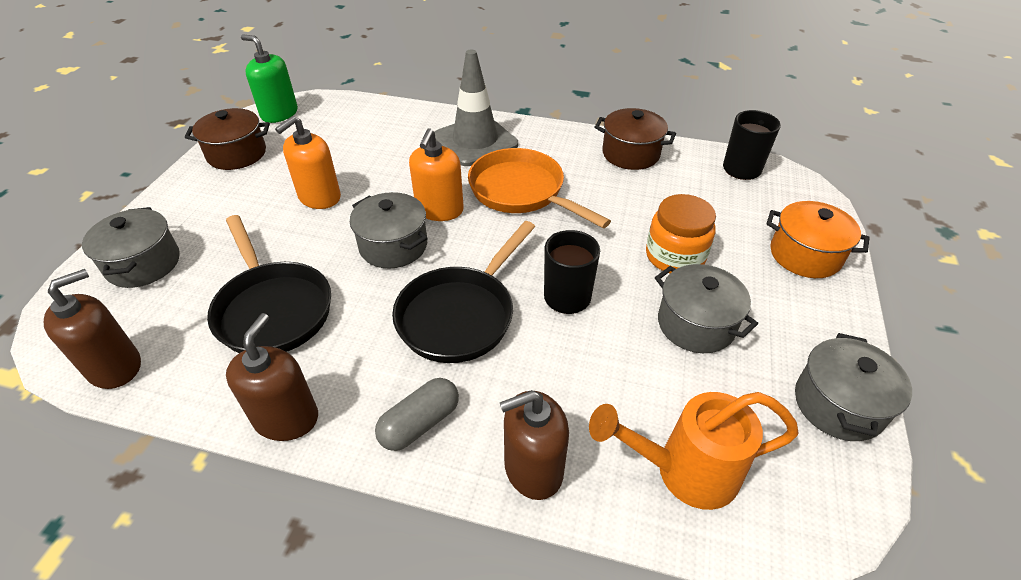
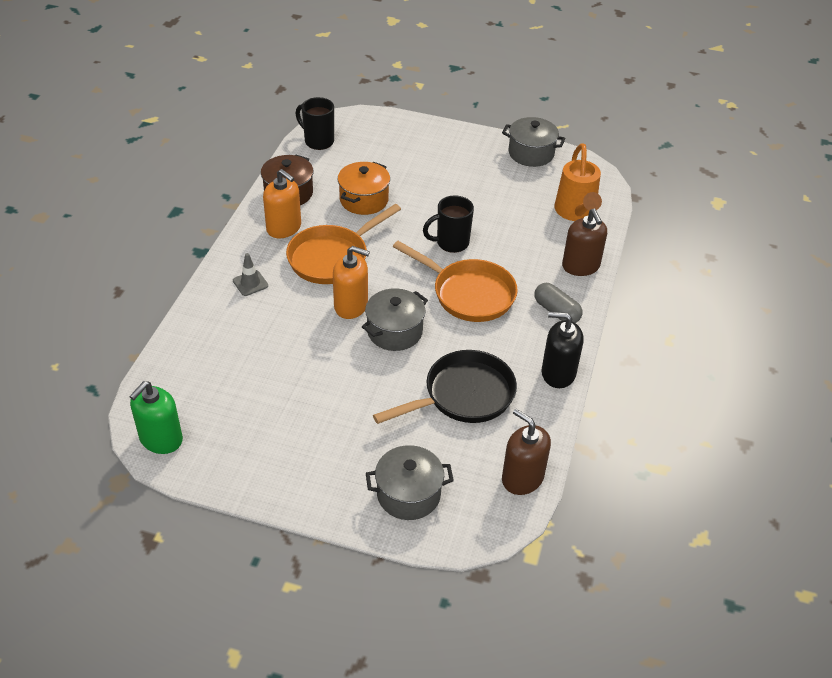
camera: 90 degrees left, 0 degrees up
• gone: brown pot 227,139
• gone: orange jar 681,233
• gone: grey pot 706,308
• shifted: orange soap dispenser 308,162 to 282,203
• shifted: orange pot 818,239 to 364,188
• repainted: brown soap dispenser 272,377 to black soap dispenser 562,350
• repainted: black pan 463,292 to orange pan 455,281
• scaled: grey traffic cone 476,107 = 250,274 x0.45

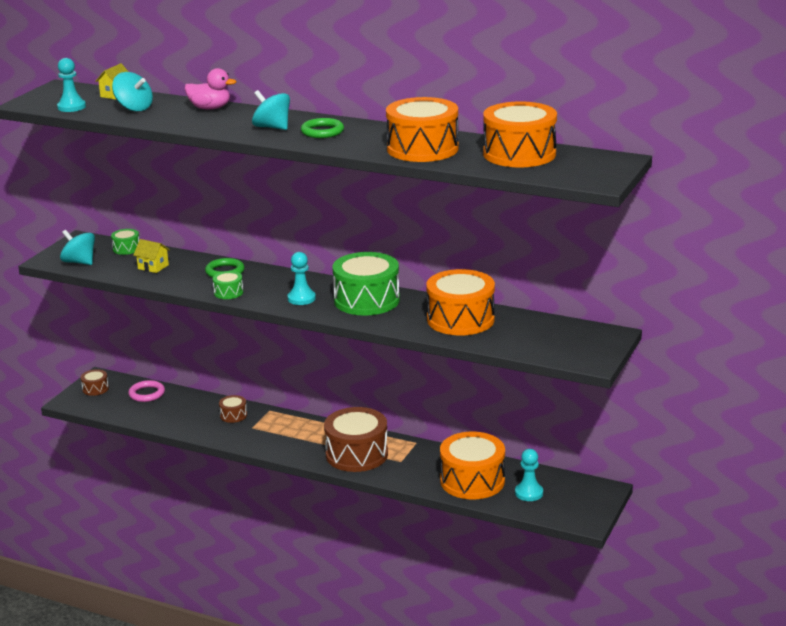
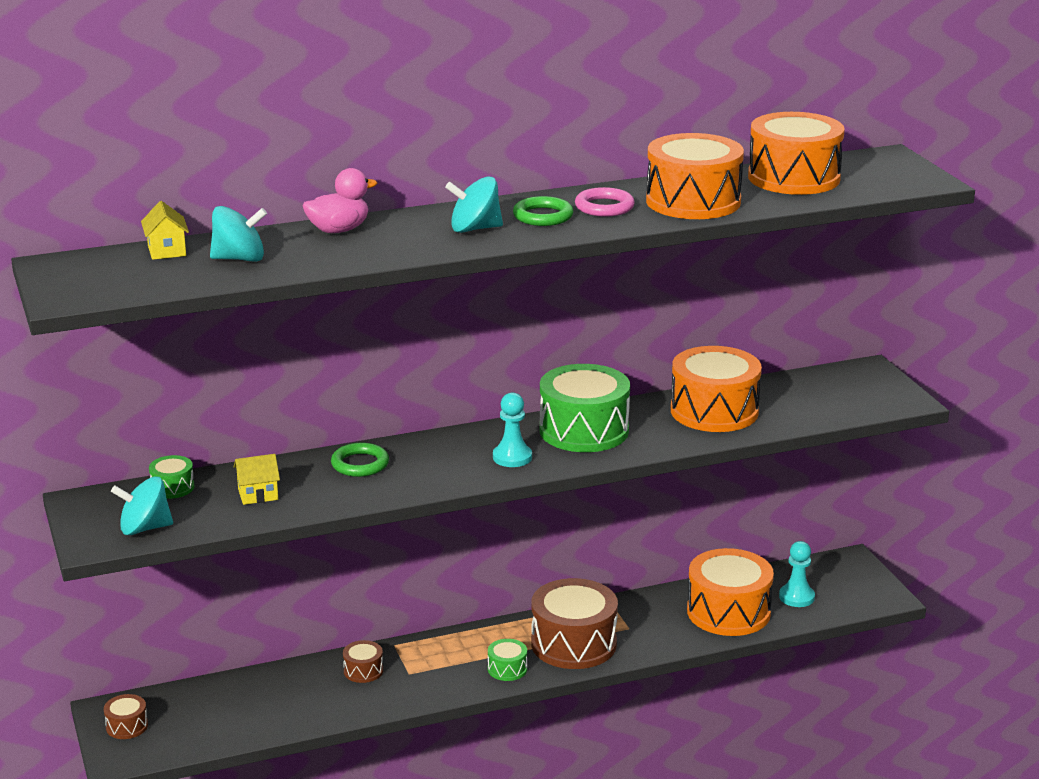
camera: 45 degrees left, 0 degrees up
• gone: turquoise pawn 71,85
• shifted: pink ring 147,391 to 605,202
• shifted: green drum 228,285 to 507,660

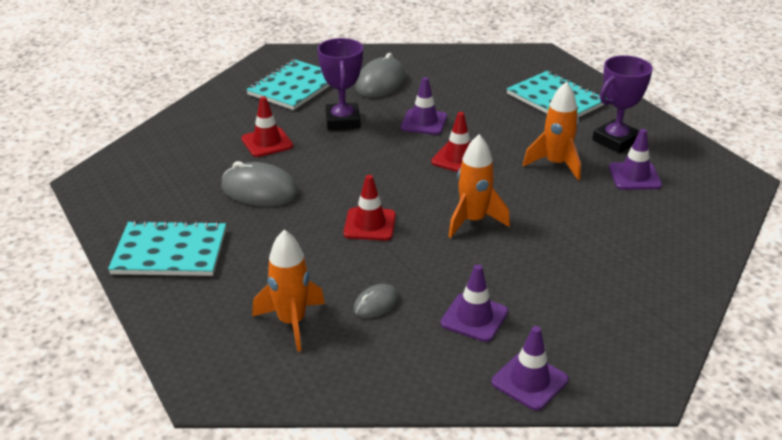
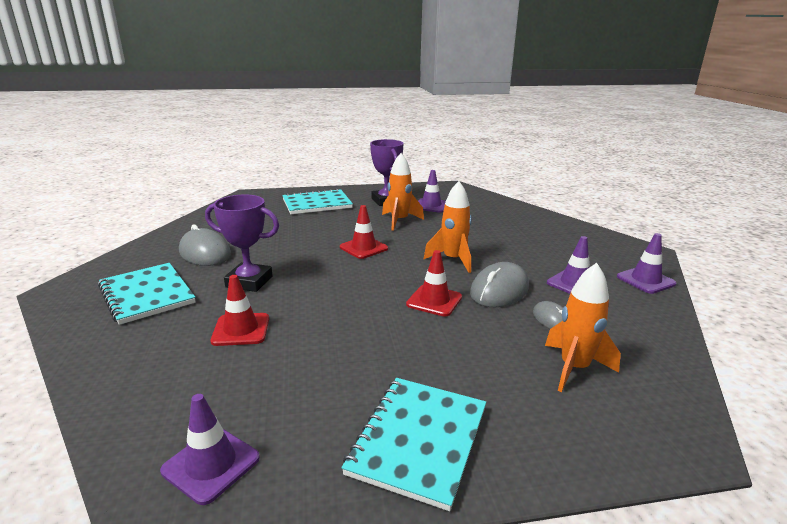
camera: 70 degrees left, 10 degrees down
• shifted: grey mouse 260,183 to 499,284
• shifted: purple traffic cone 424,106 to 210,449

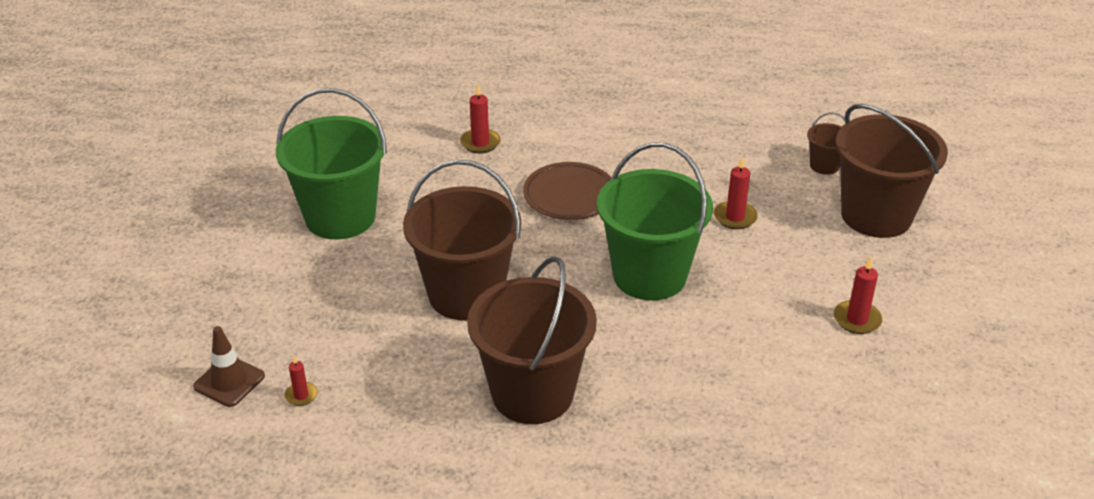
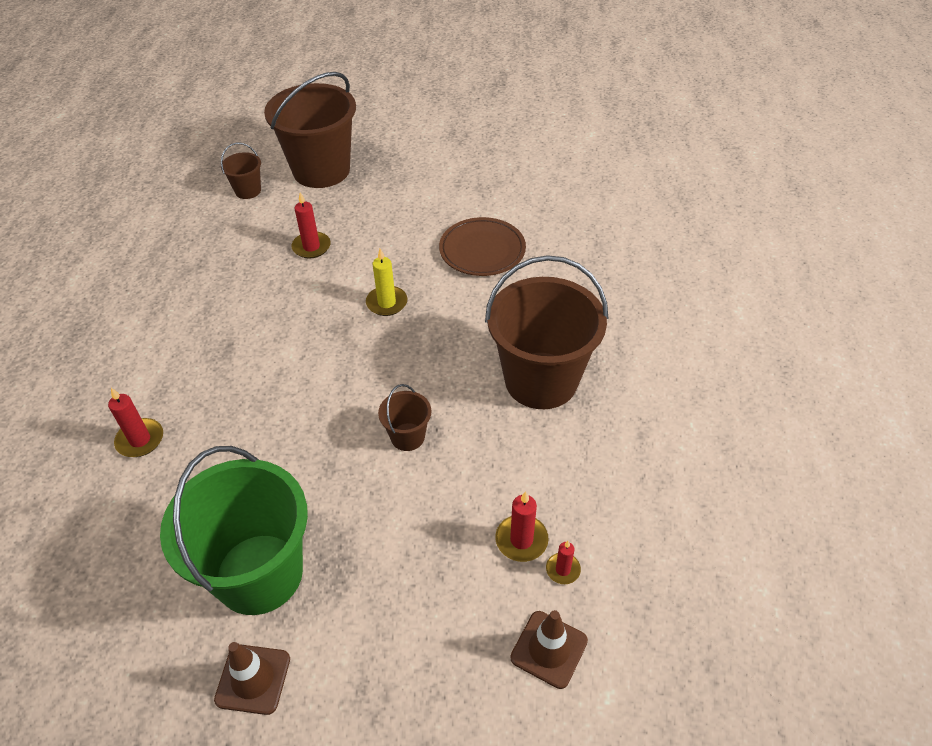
camera: 90 degrees left, 10 degrees up
• new: brown traffic cone 252,678
• shifted: brown plate 567,191 to 482,246
• shifted: red candle 858,295 to 522,526
• swapped: green bucket 655,222 to yellow candle 386,282
• scaled: brown bucket 462,240 = 404,417 x0.44

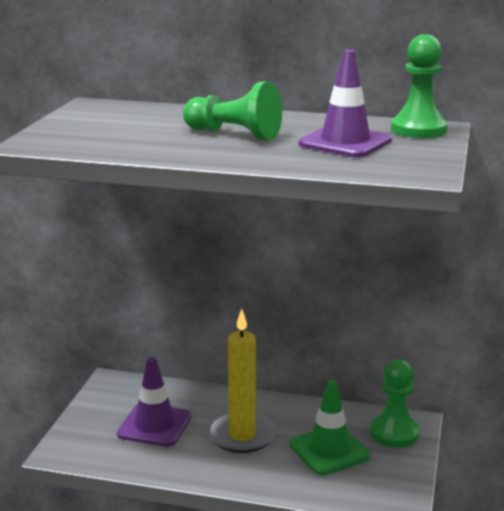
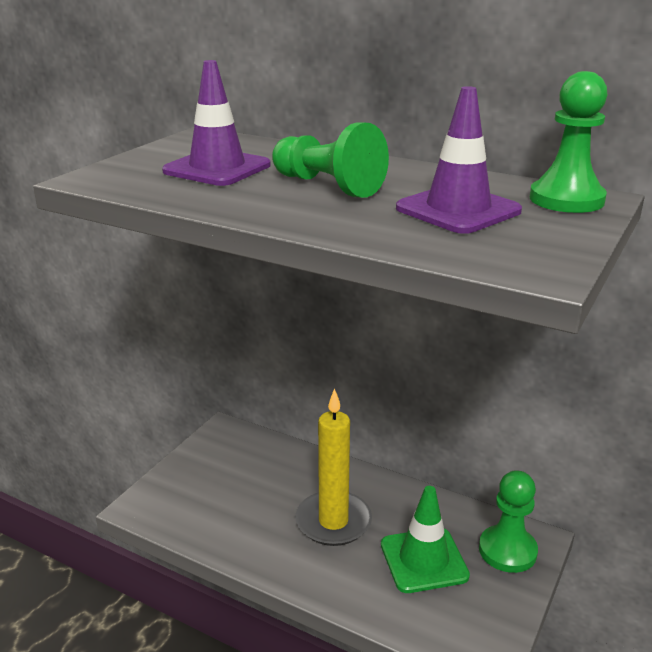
camera: 15 degrees right, 5 degrees up
• shifted: purple traffic cone 154,402 to 216,123

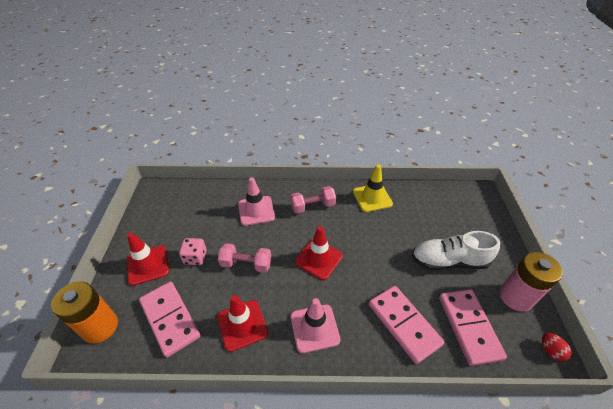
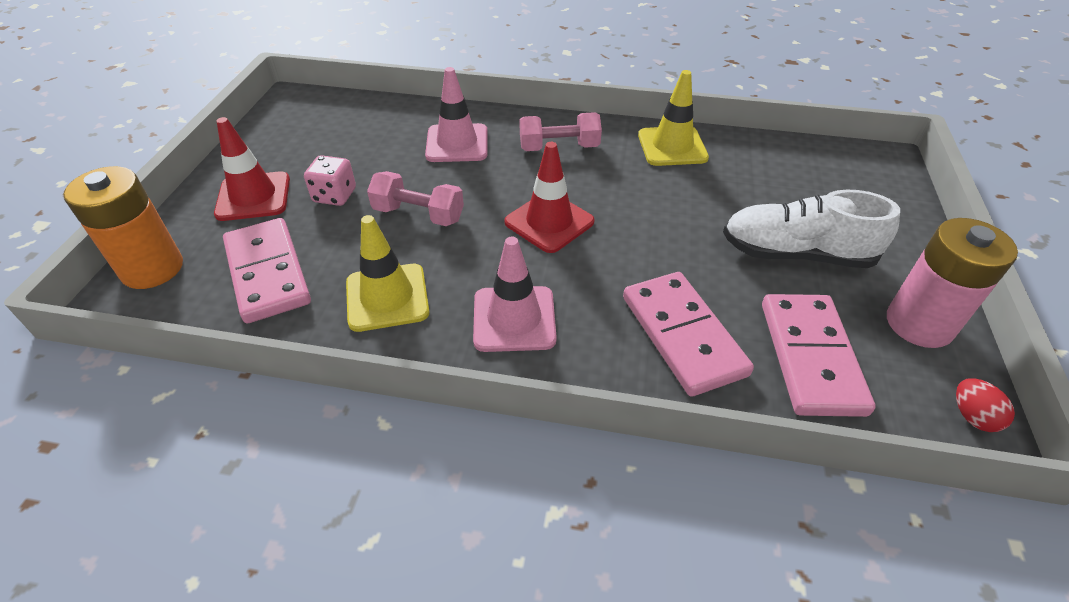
camera: 10 degrees right, 0 degrees up
• repainted: red traffic cone 242,323 to yellow traffic cone 388,273

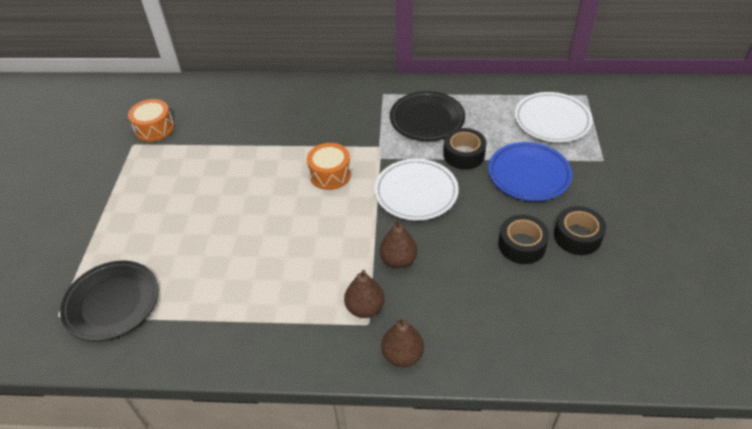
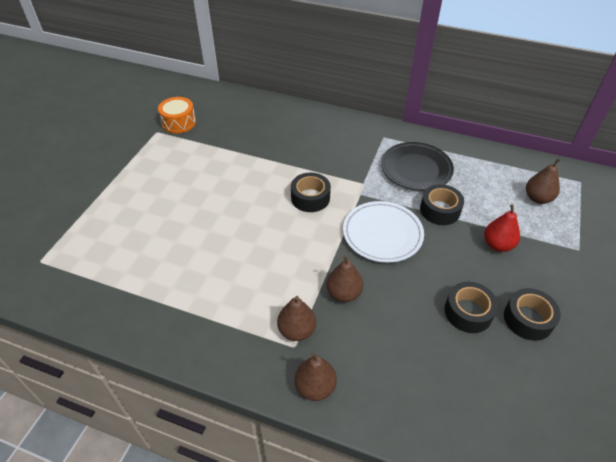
camera: 15 degrees right, 0 degrees up
• gone: black plate 109,301
• swapped: orange drum 329,166 to black tape 311,192
• swapped: blue plate 530,171 to red pear 502,228
• swapped: white plate 553,117 to brown pear 543,181

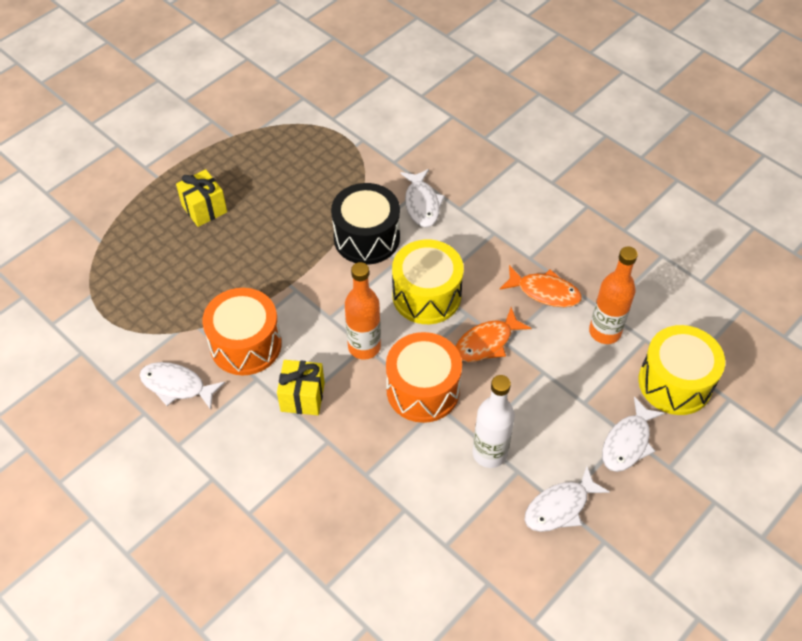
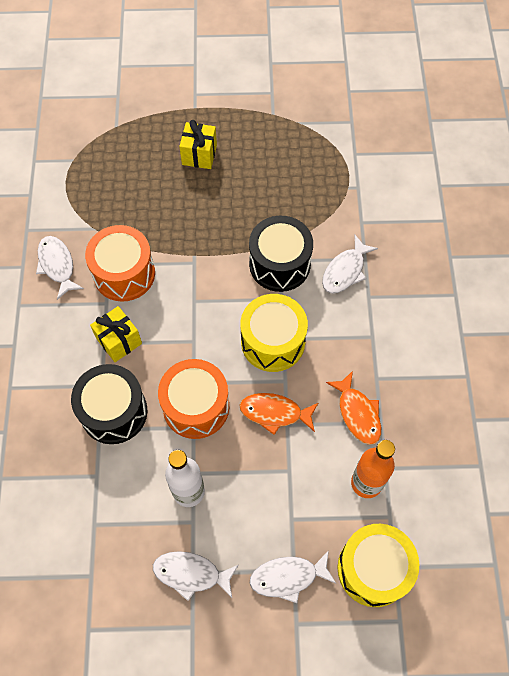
camera: 45 degrees right, 10 degrees up
• gone: orange bottle 363,310
• new: black drum 109,404

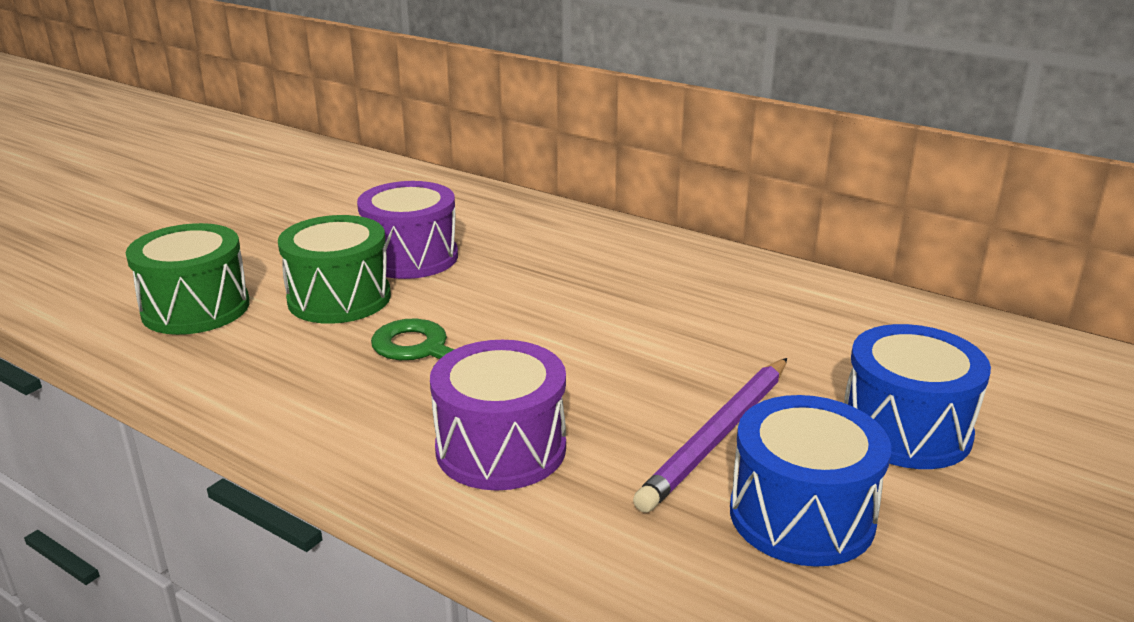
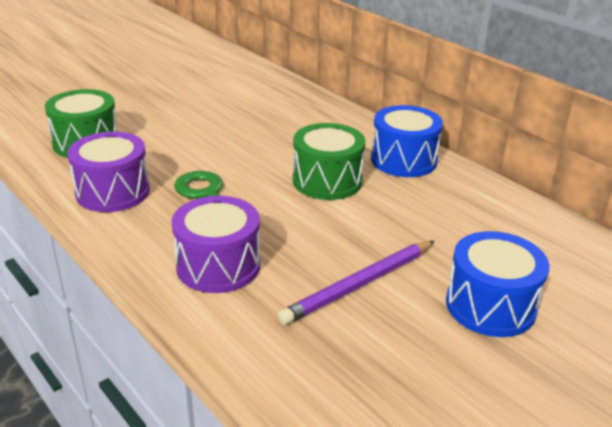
camera: 15 degrees right, 5 degrees up
• shifted: green drum 334,269 to 329,161
• shifted: purple drum 407,230 to 108,172
• shifted: blue drum 810,481 to 407,141

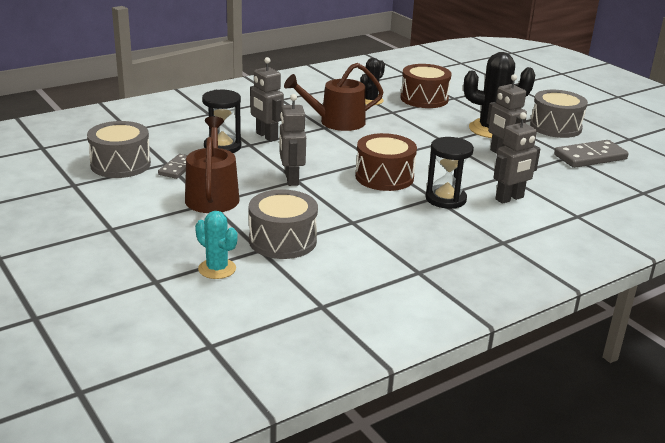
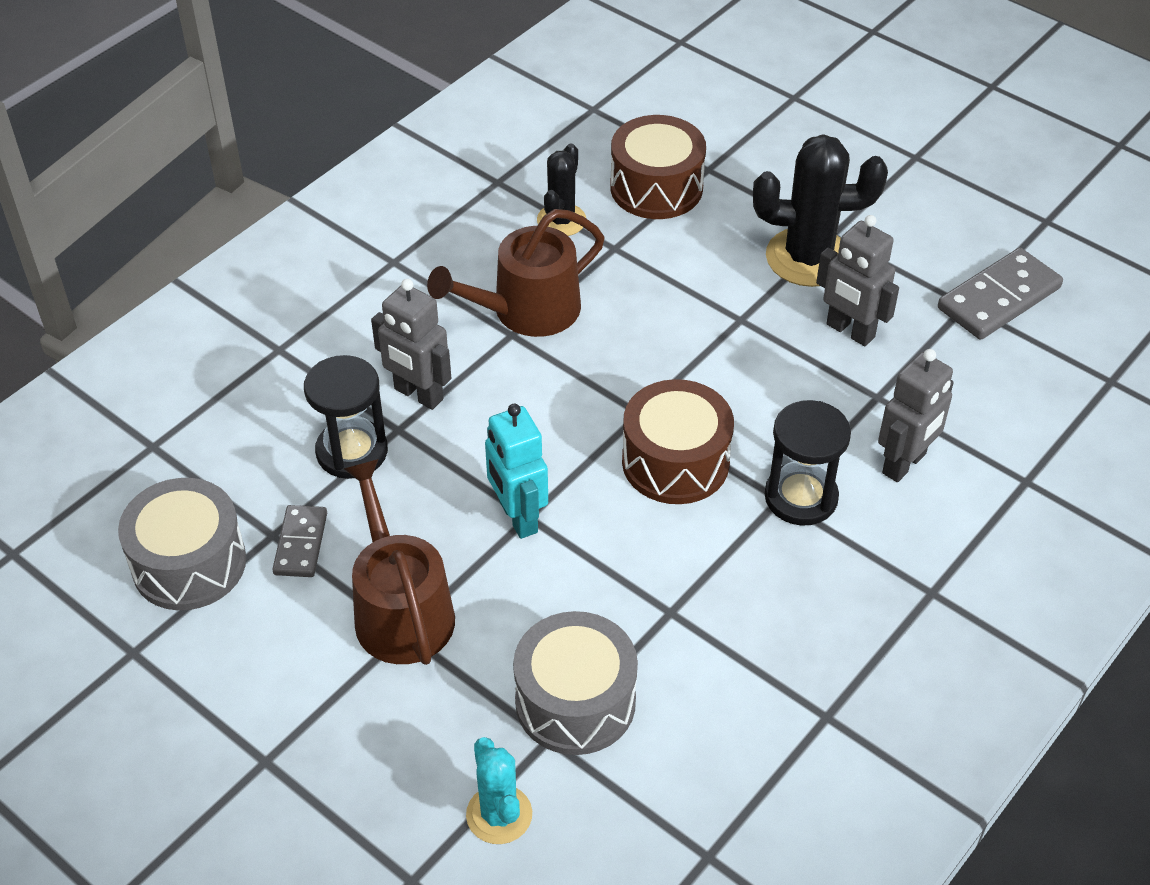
camera: 15 degrees left, 20 degrees up
• gone: grey drum 559,114
• repainted: grey robot 292,140 to turquoise robot 516,471
• rotated: turquoise cactus 216,245 = 499,790 45 degrees clockwise

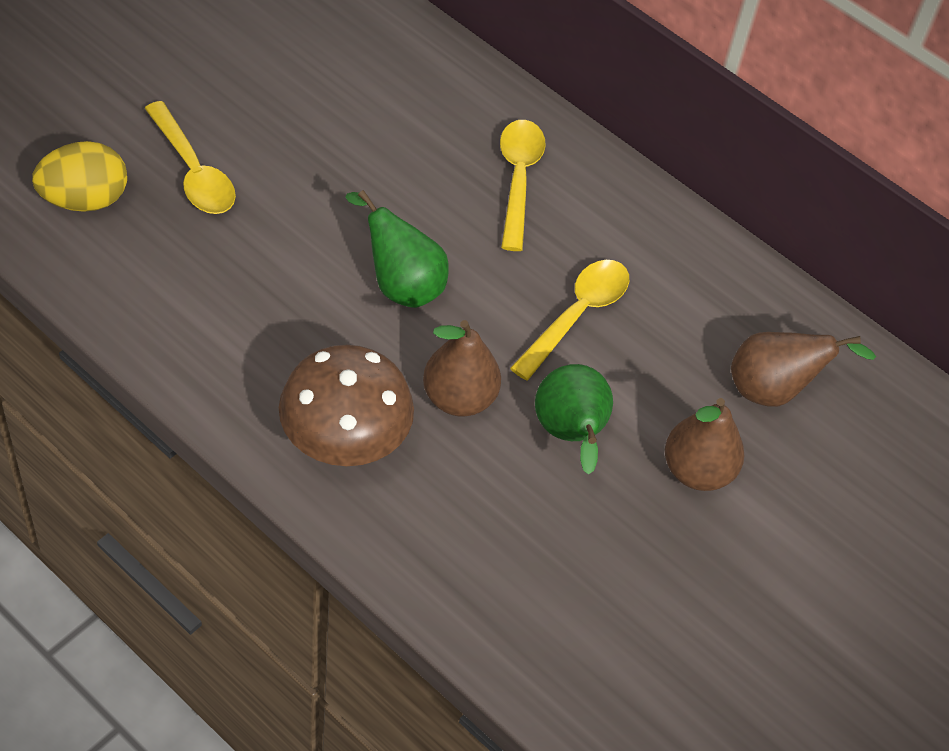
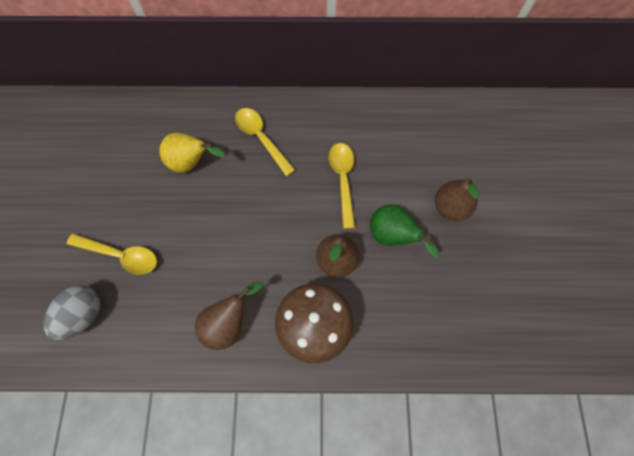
camera: 35 degrees left, 15 degrees up
• gone: green pear 397,249
• new: yellow pear 192,153
• shifted: brown pear 803,369 to 229,316
• repainted: yellow egg 79,176 to grey egg 72,312

